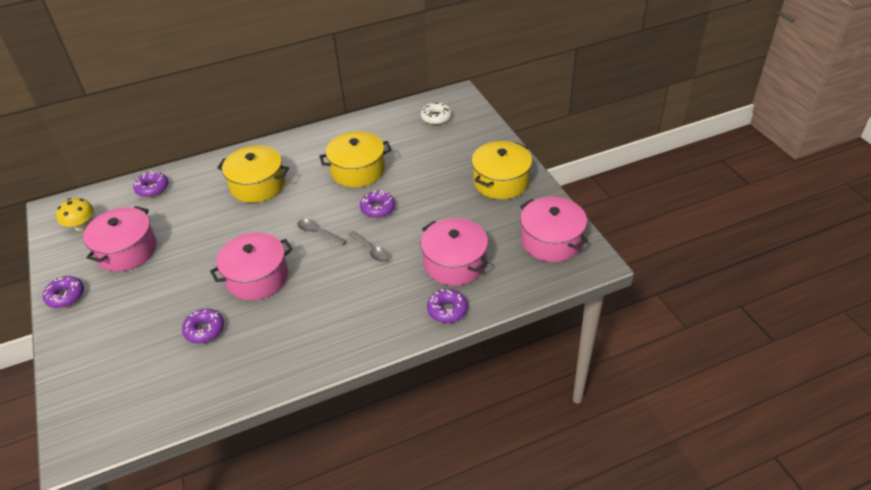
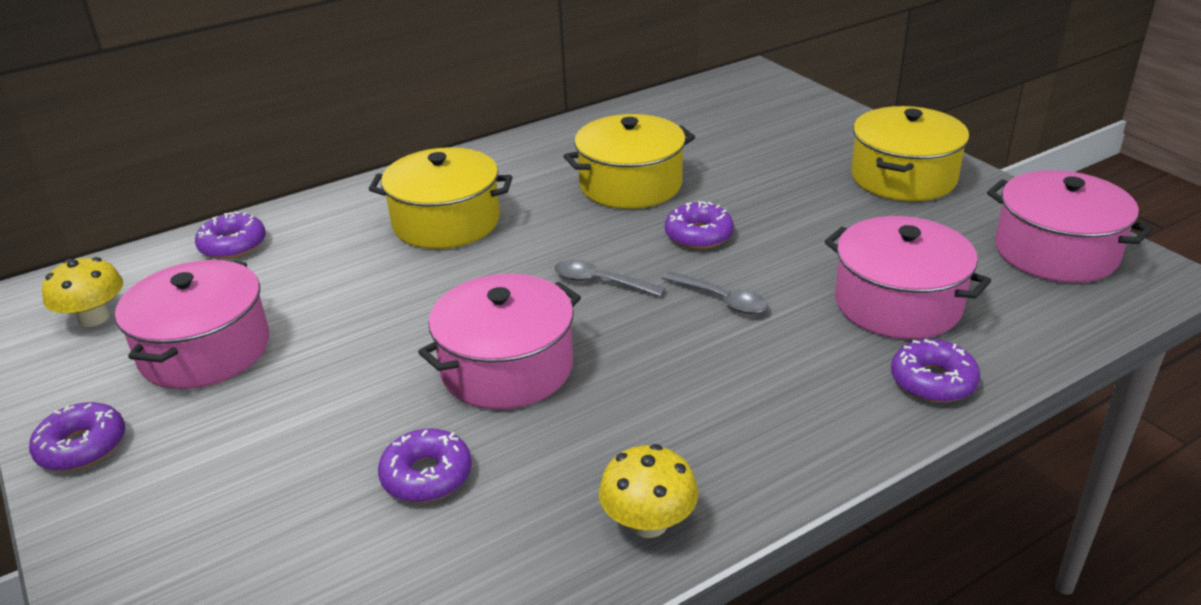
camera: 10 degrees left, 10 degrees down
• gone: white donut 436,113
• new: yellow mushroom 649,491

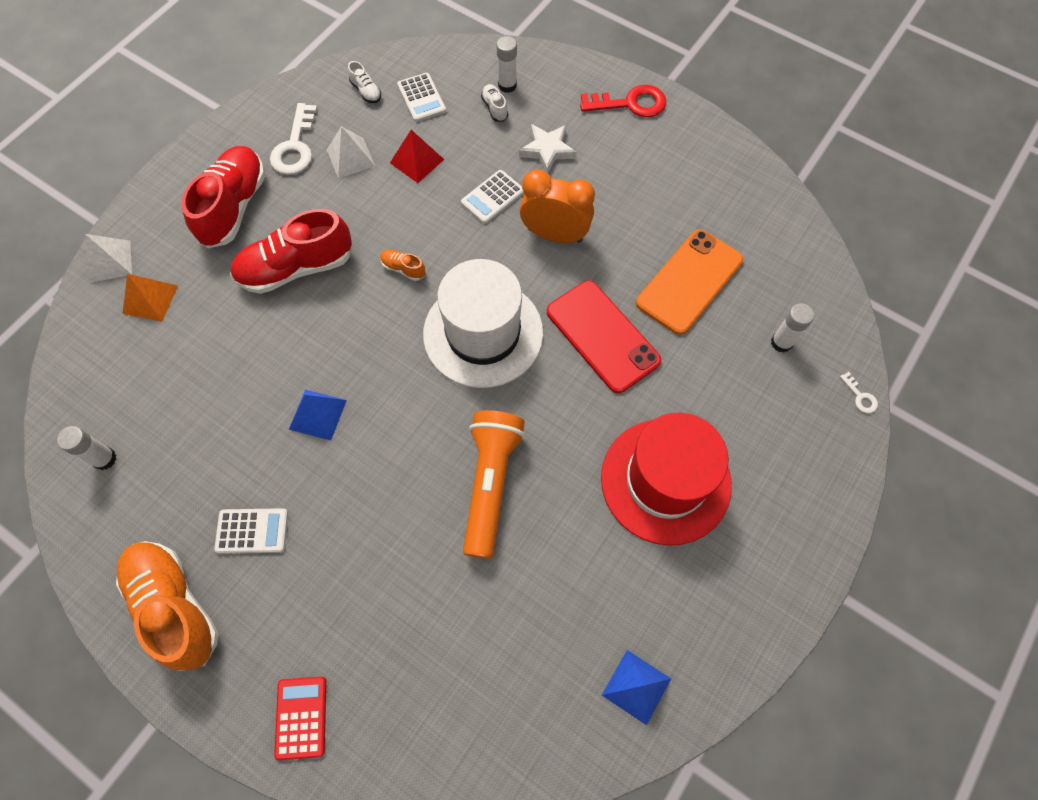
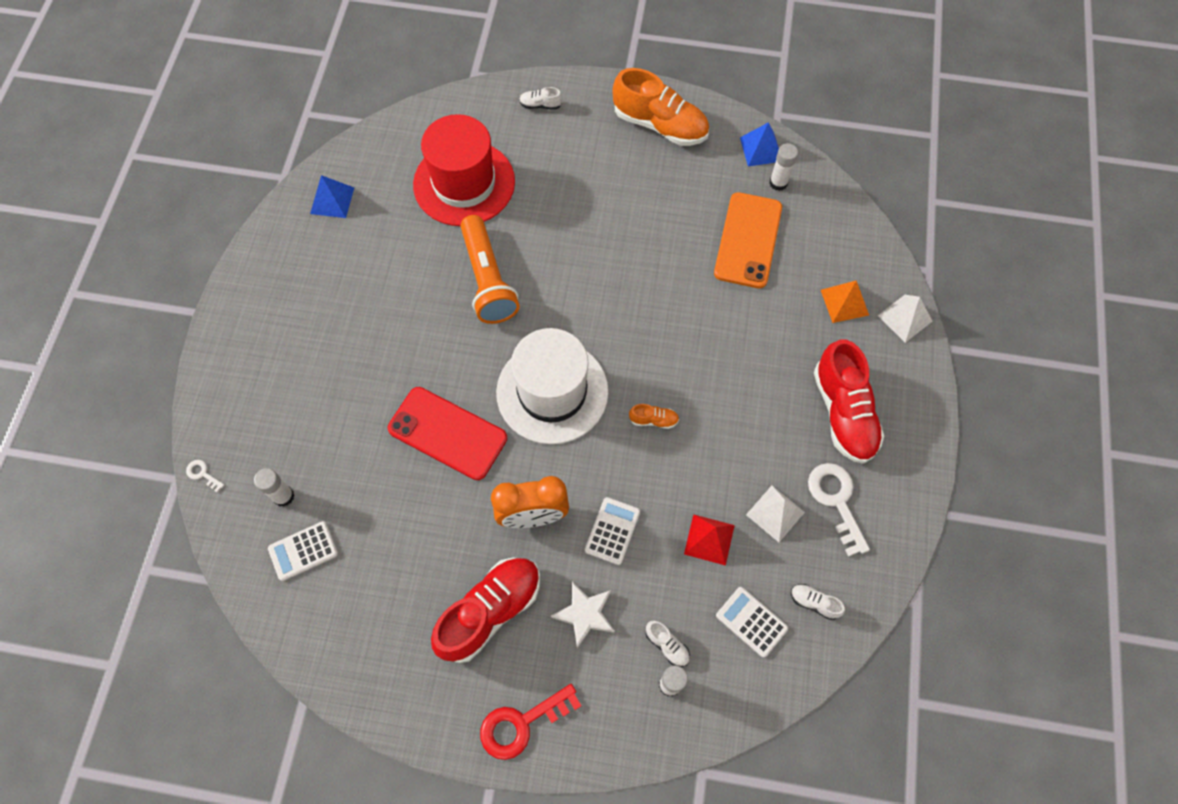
camera: 155 degrees right, 0 degrees up
• shifted: white calculator 251,531 to 303,551
• shifted: red shoe 291,251 to 485,610
• shifted: blue pyramid 318,415 to 759,144
• shifted: red hat 666,479 to 464,170
• shifted: orange phone 689,282 to 748,240
• swapped: red calculator 300,718 to white shoe 540,98

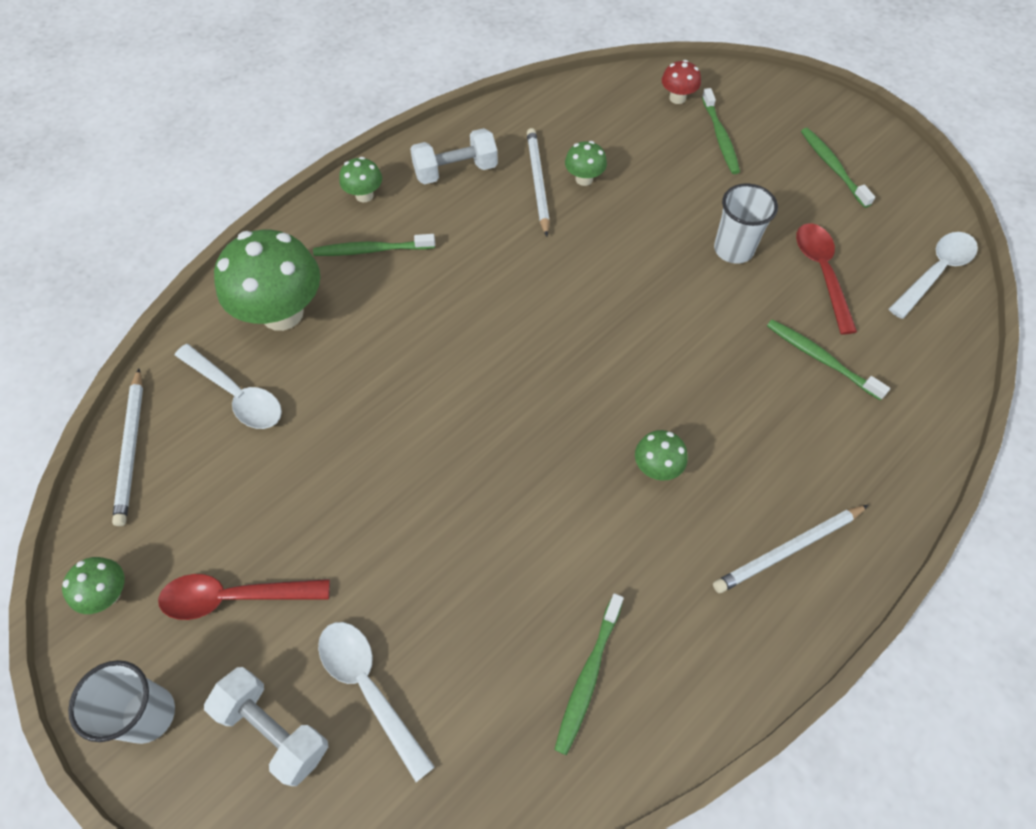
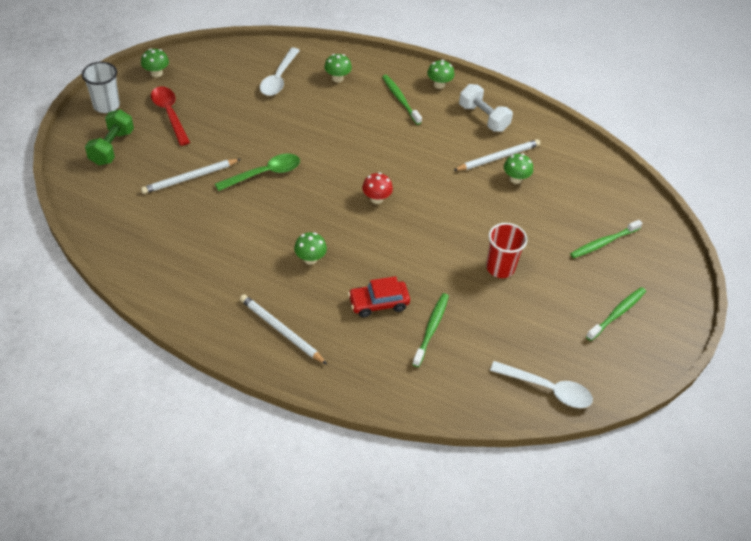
camera: 65 degrees right, 10 degrees down
• gone: white spoon 376,702
• gone: green toothbrush 589,674
• gone: red spoon 826,278
• new: green spoon 257,172
• new: red car 379,296
• shifted: white pencil 127,447 to 191,176
• shifted: red mushroom 681,82 to 377,188
• repainted: white dumbbell 266,726 to green dumbbell 109,137
• repainted: white cup 746,224 to red cup 506,250
• scaled: green mushroom 267,280 = 338,68 x0.47

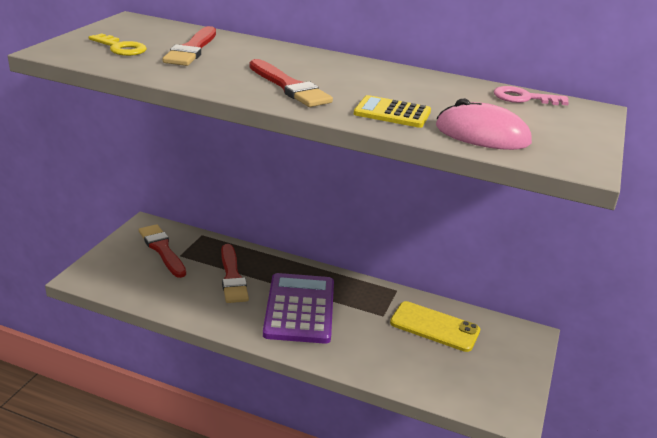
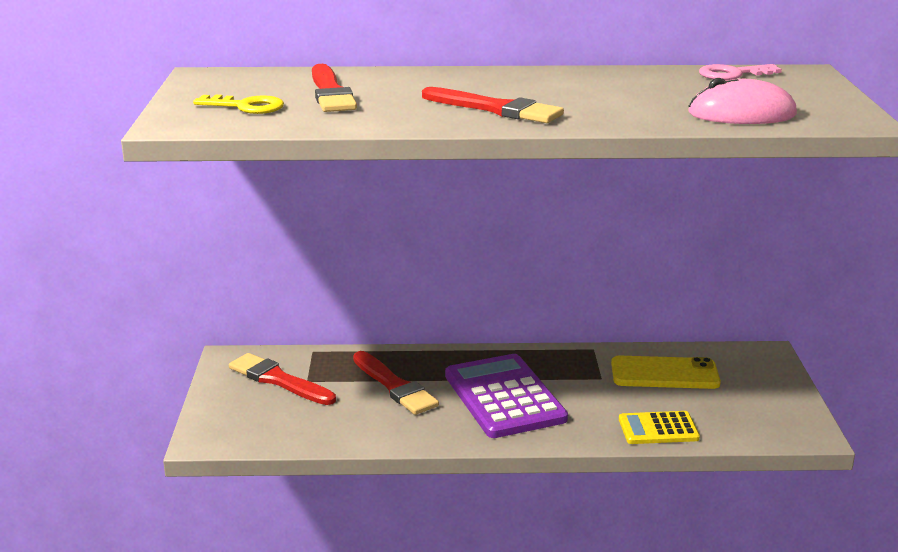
camera: 20 degrees left, 5 degrees down
• shifted: yellow calculator 392,111 to 659,427

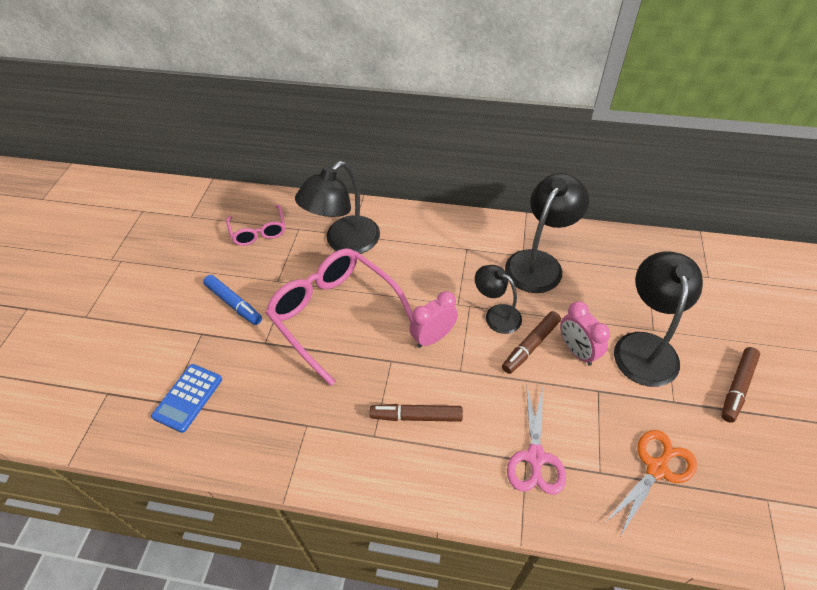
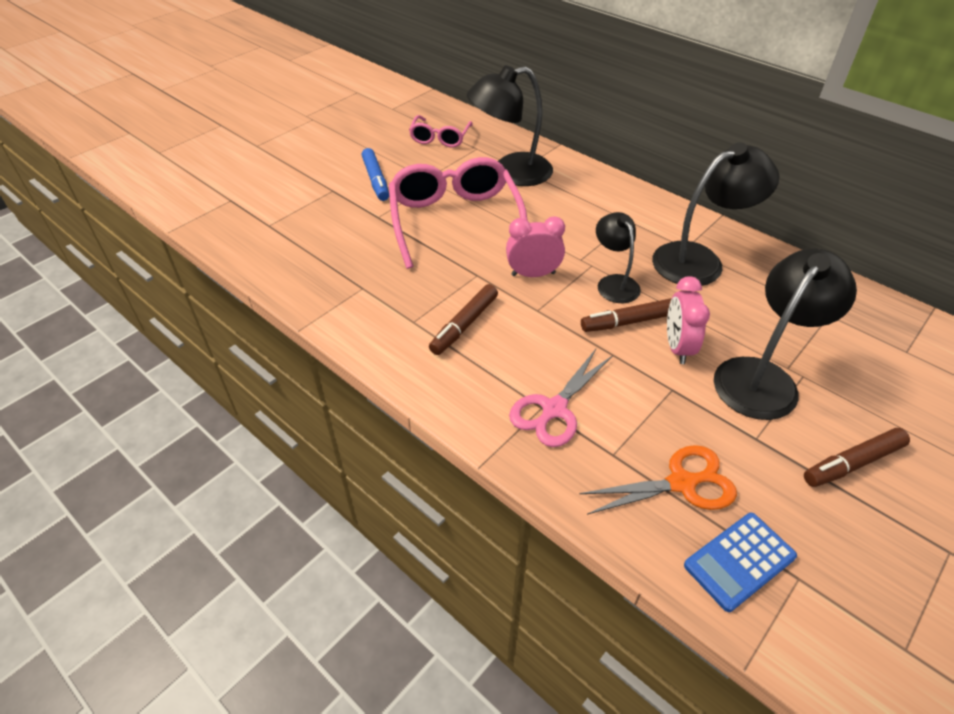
camera: 30 degrees right, 5 degrees down
• shifted: blue calculator 186,398 to 740,562
• rotated: brown marker 416,413 = 463,319 90 degrees counterclockwise

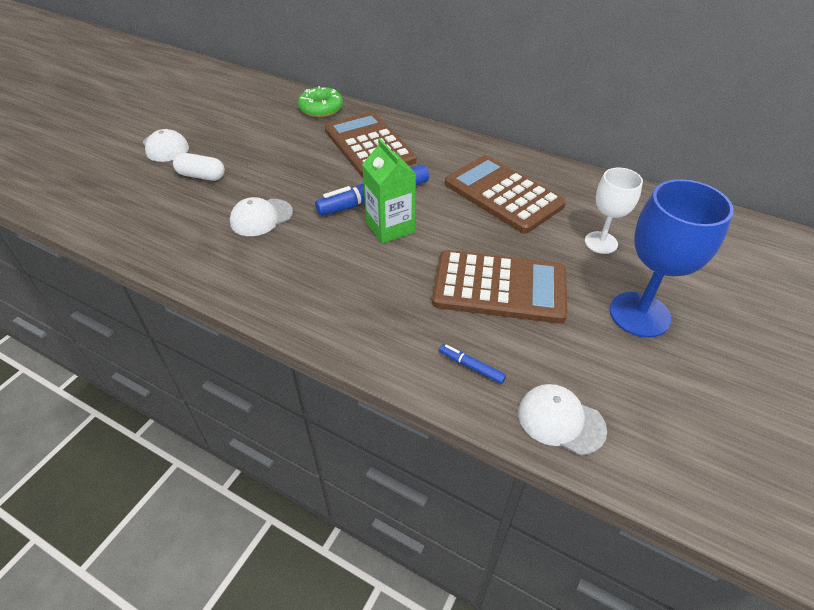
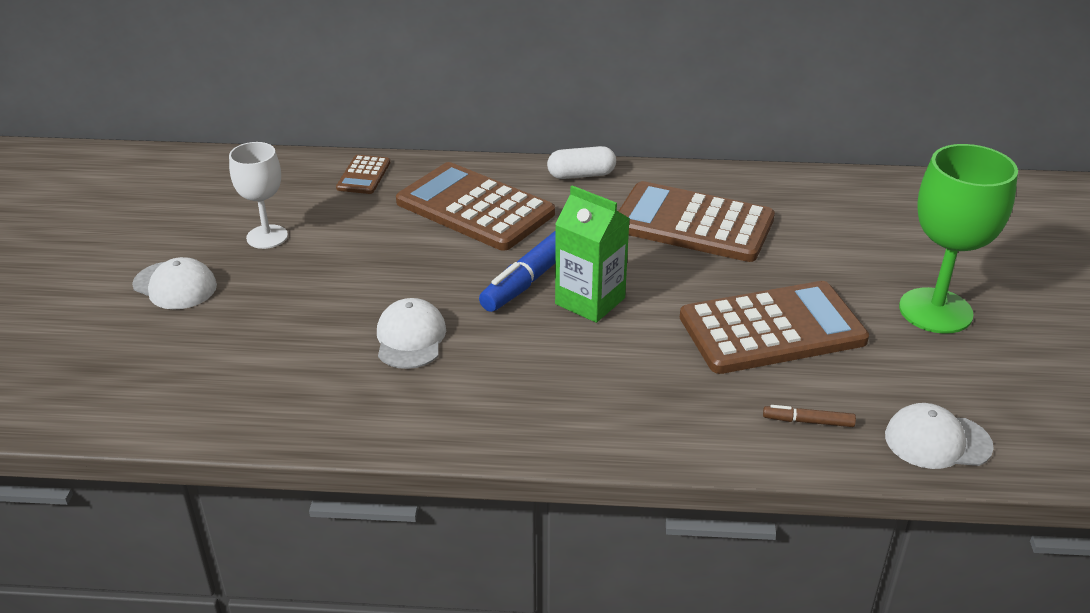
camera: 25 degrees left, 10 degrees down
• shifted: white capsule 199,167 to 581,162
• shifted: white goblet 614,210 to 258,195
• swapped: green donut 320,101 to brown calculator 363,174
• repainted: blue marker 472,364 to brown marker 809,416
• repainted: blue goblet 672,258 to green goblet 958,239
• rotated: white cap 261,216 = 411,333 150 degrees clockwise

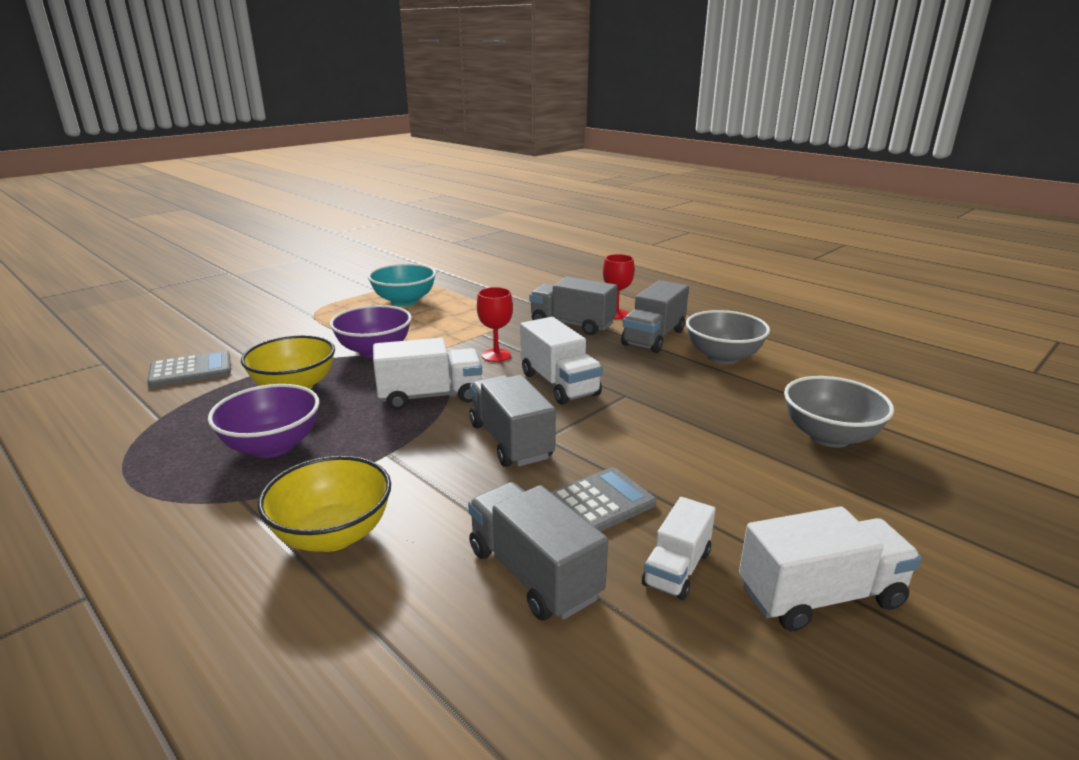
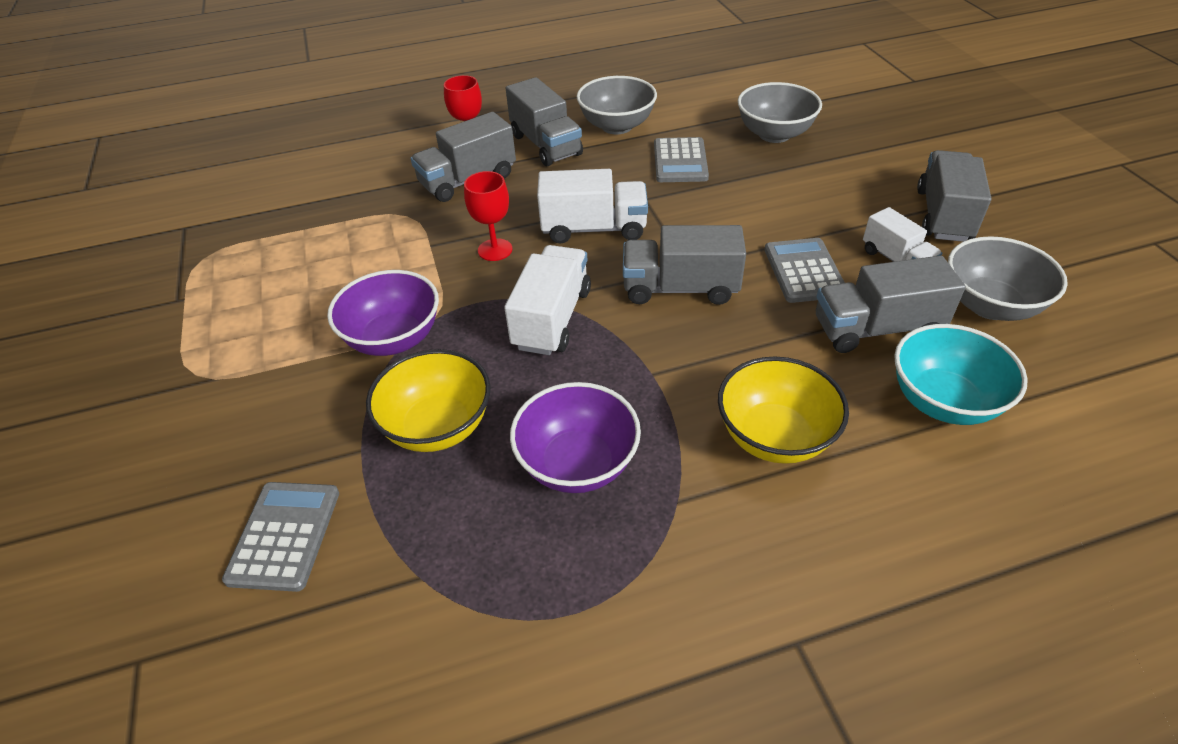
camera: 60 degrees left, 20 degrees up
• new: grey calculator 681,159
• new: grey bowl 1008,278
• shifted: turquoise bowl 402,284 to 961,374
• repainted: white truck 830,568 to grey truck 954,196

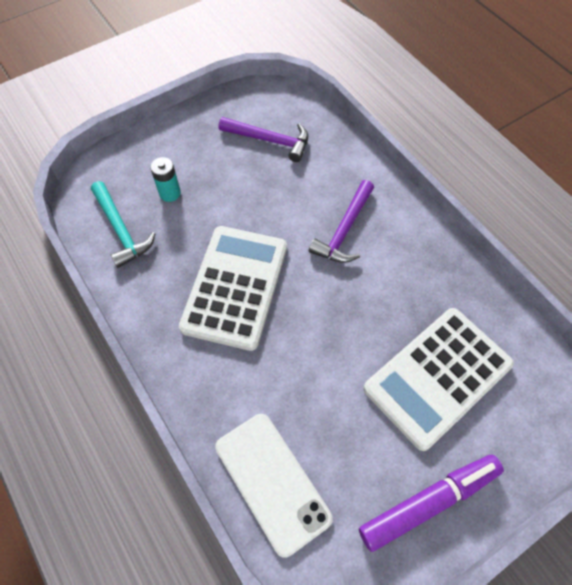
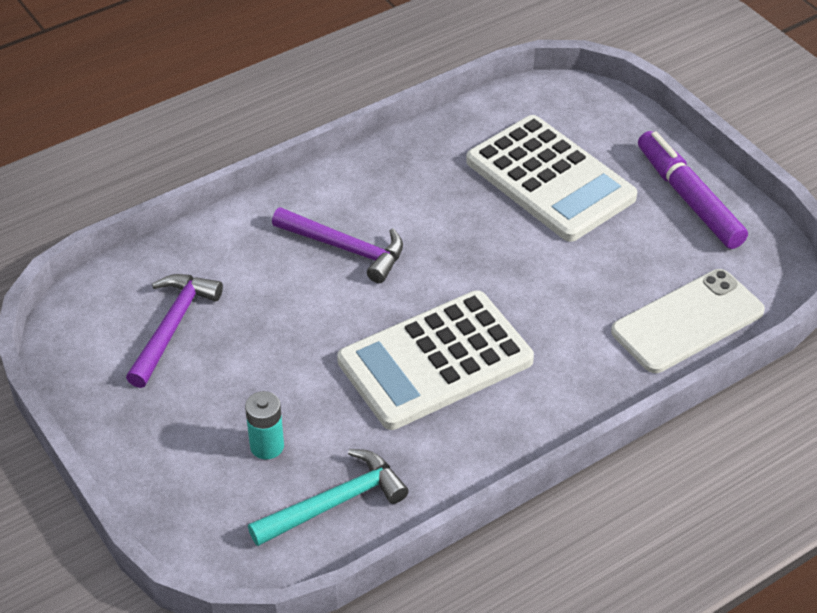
camera: 90 degrees left, 15 degrees down
• rotated: white calculator 233,288 = 435,360 45 degrees counterclockwise

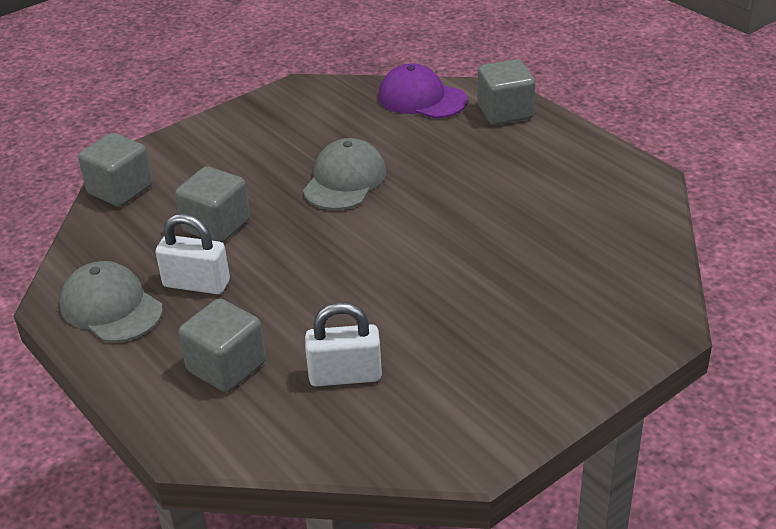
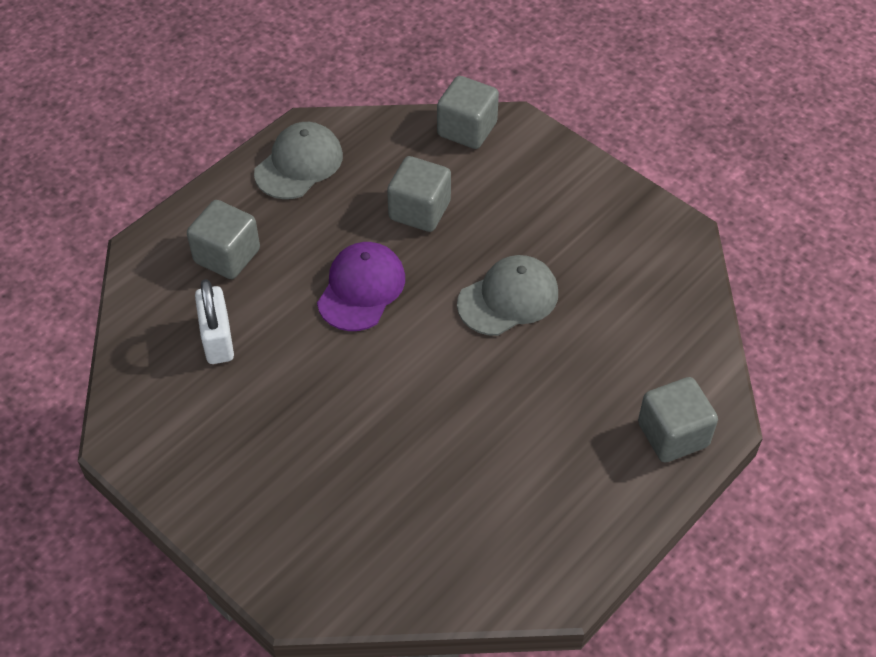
camera: 80 degrees right, 15 degrees up
• gone: white padlock 192,254
• shifted: purple cap 422,91 to 361,286
• rotated: grey cap 344,174 = 507,295 45 degrees counterclockwise

